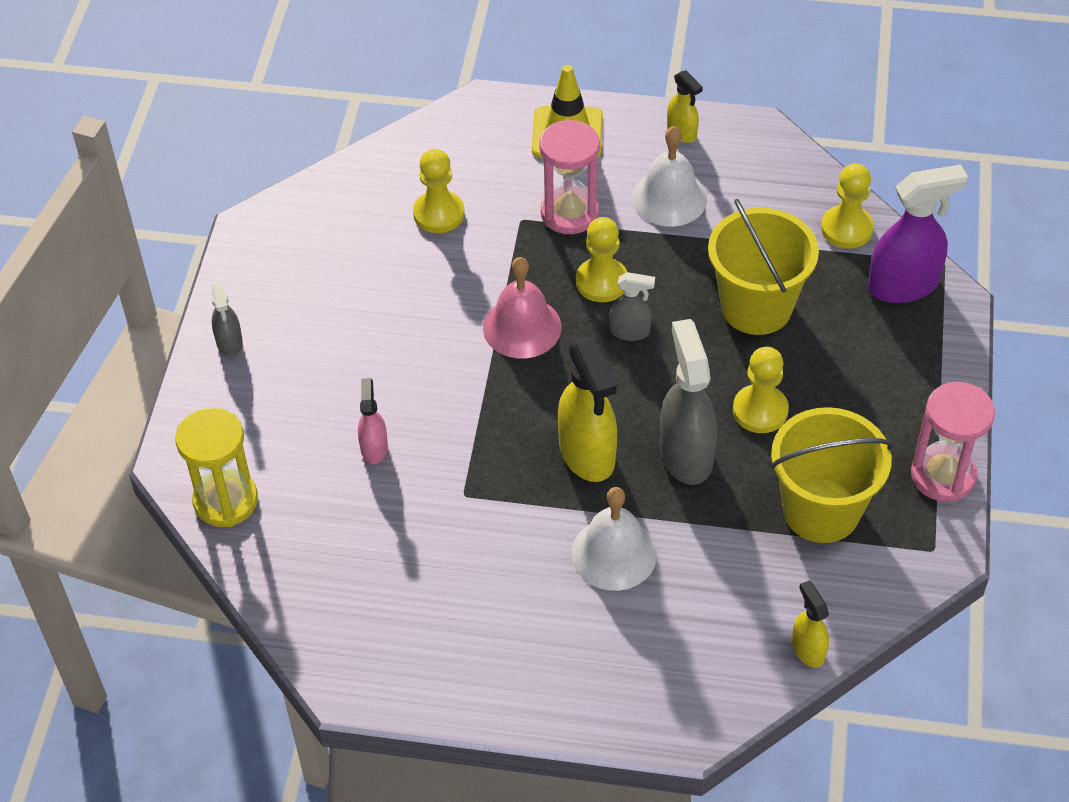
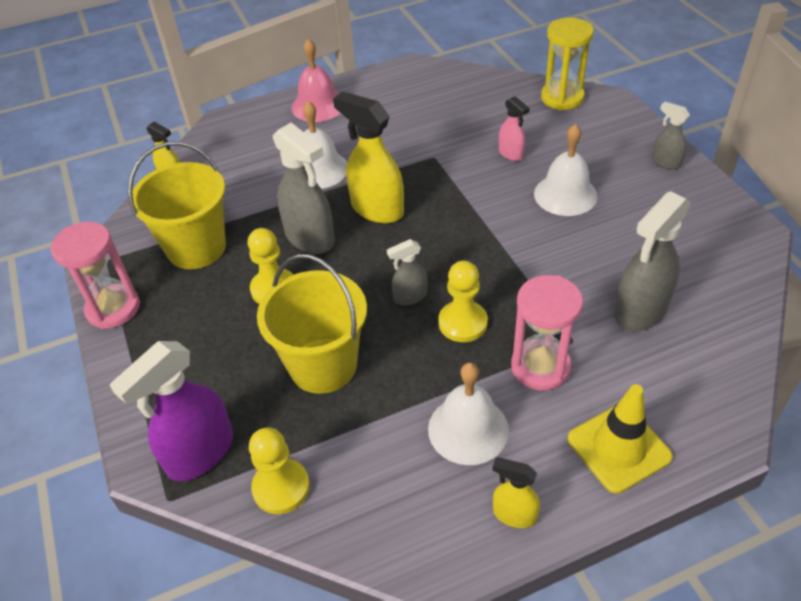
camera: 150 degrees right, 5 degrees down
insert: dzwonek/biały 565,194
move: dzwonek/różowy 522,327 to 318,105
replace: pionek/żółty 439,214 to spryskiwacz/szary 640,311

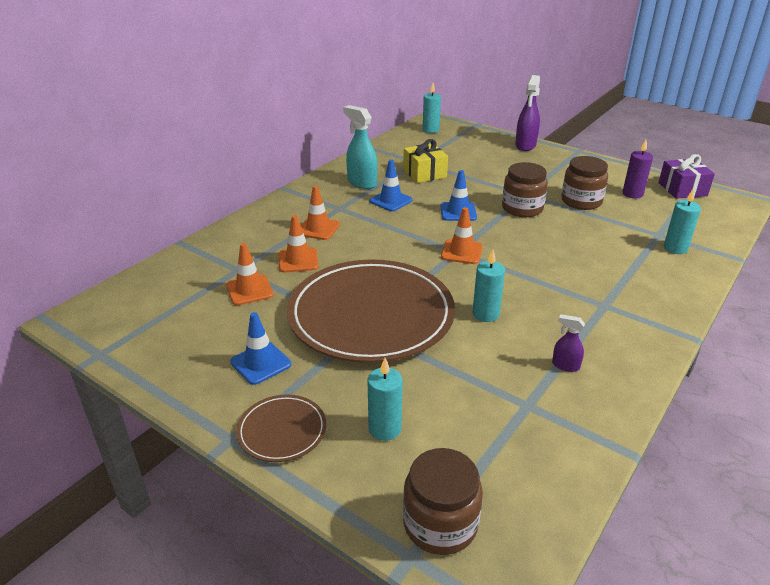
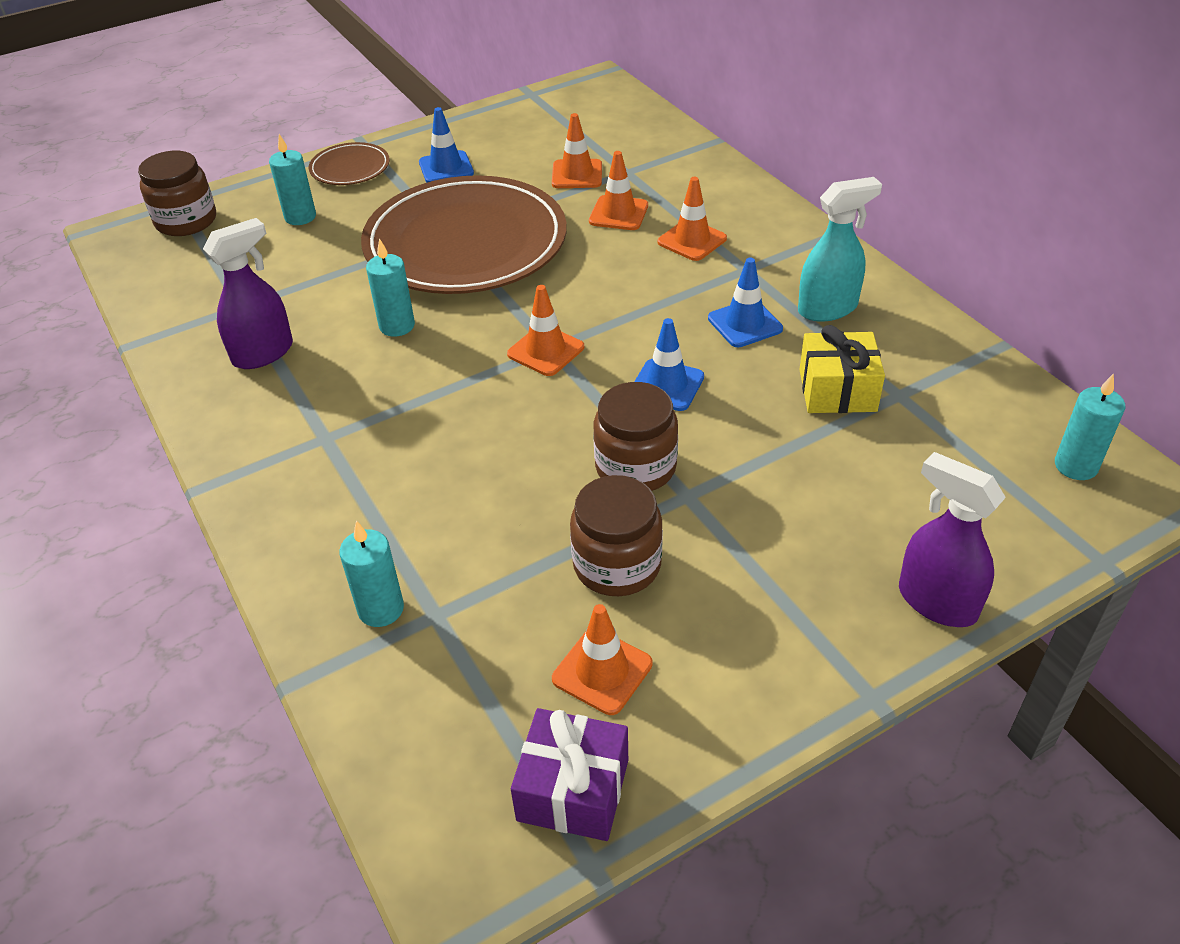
camera: 115 degrees right, 10 degrees up
replace: świeca/fioletowy 632,194 to pachołek/pomarańczowy 602,671
resize: spryskiwacz/fioletowy 565,365 = 263,353 x1.91

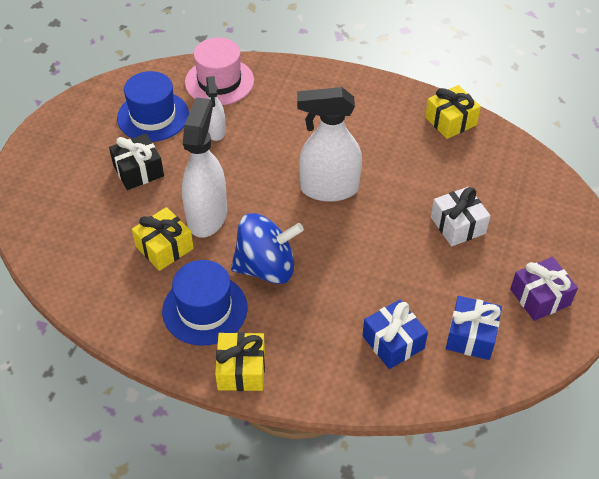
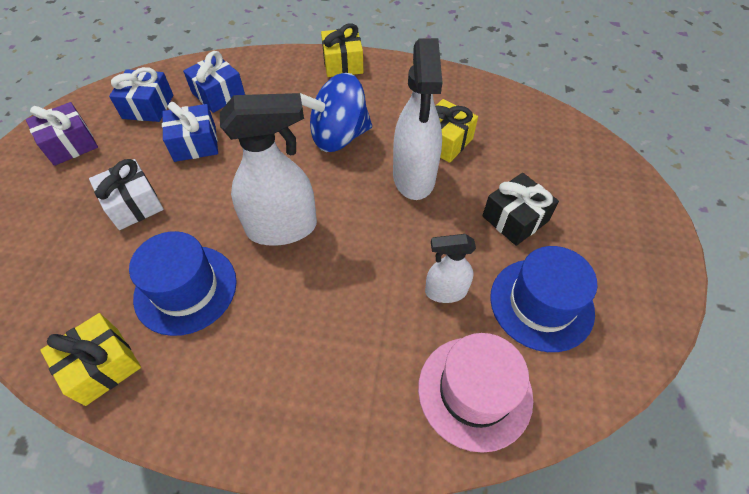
camera: 170 degrees right, 5 degrees up
insert: prezent/niebieski 195,143
move: kapelusz/niebieski 205,309 to 186,289
rotate: spryskiwacz/biały 215,131 = 445,291 75 degrees counterclockwise

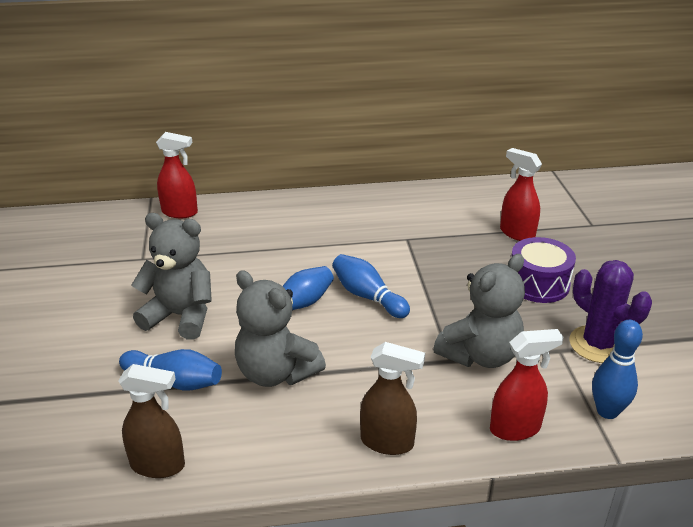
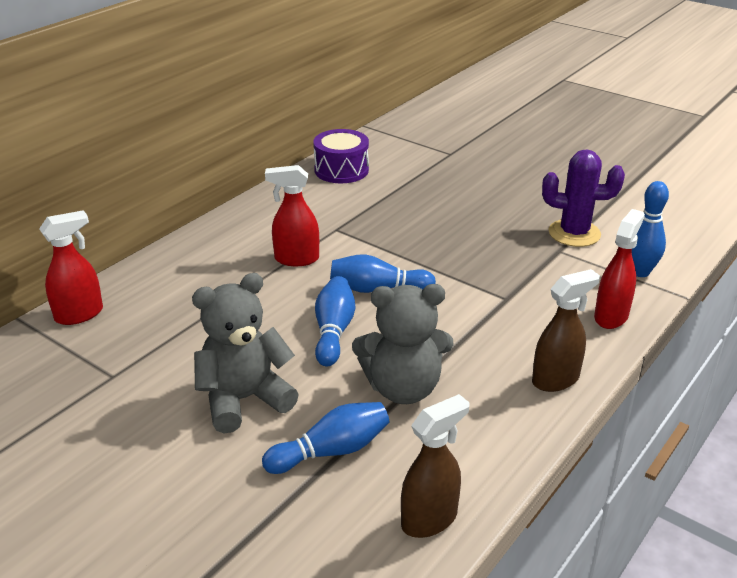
camera: 45 degrees left, 0 degrees up
delete: miś/szary 480,355
move: spryskiwacz/czerwony 516,233 to 296,259; bęben/fioletowy 538,284 to 341,170

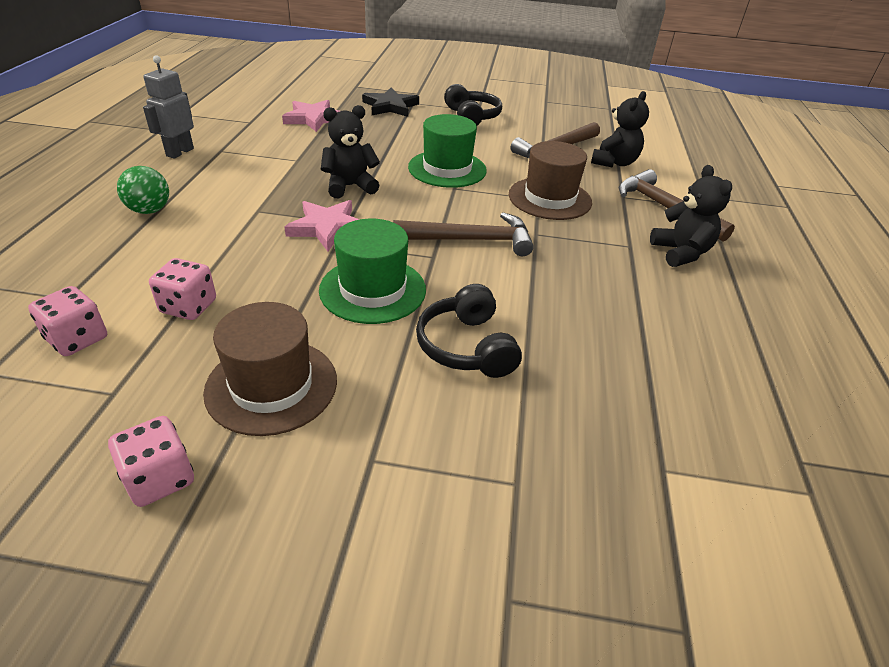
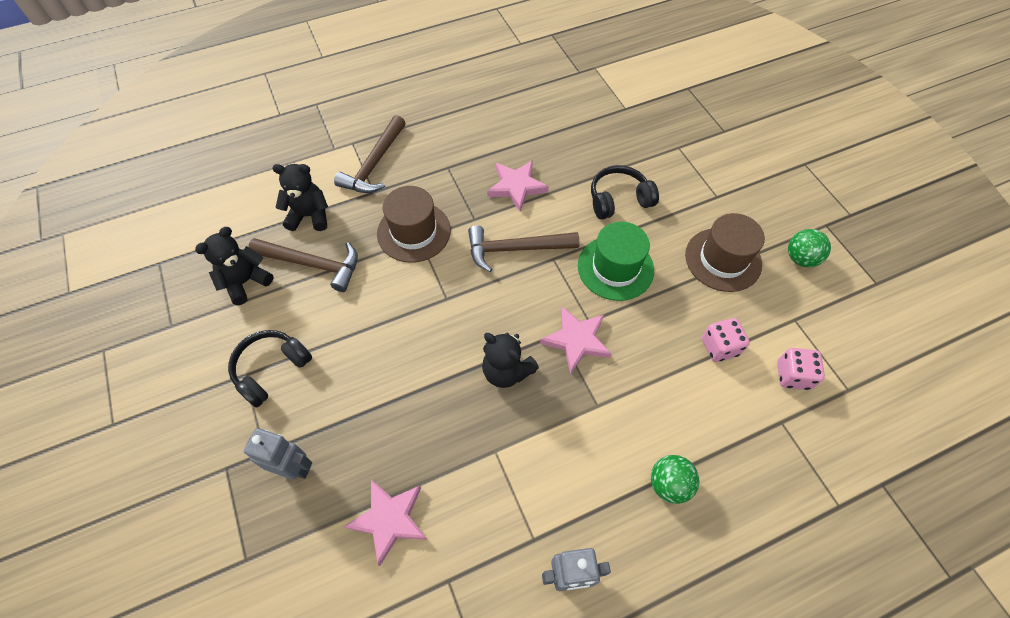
camera: 120 degrees left, 20 degrees up
delete: kapelusz/zielony 447,169
insert: gwiazda/różowy 516,186
move: miś/czarny 680,253 to 245,282
replace: kostka do gry/różowy 160,478 to piłka/zielony 800,258; gwiazda/czarny 390,106 to robot/szary 294,467
rotate: młotek/brązowy 471,240 = 515,249 60 degrees counterclockwise; słuchawki/czarny 467,347 = 619,200 150 degrees counterclockwise

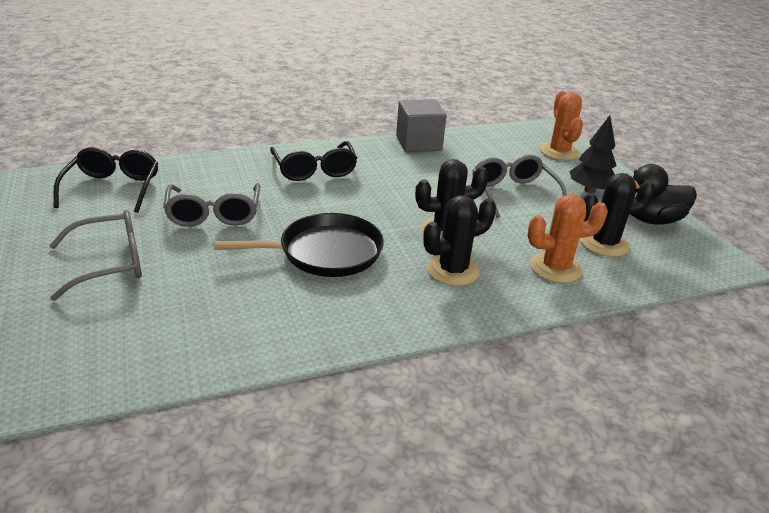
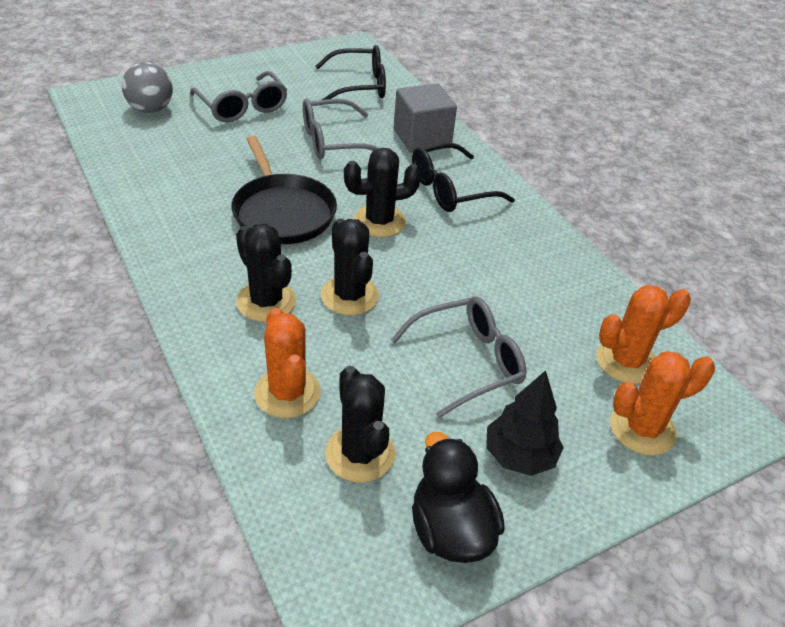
camera: 80 degrees right, 10 degrees up
insert: piłka/szary 151,109; kaktus/czarny 379,221; kaktus/pomarańczowy 626,361
move: sześcian/szary 418,143 to 422,138

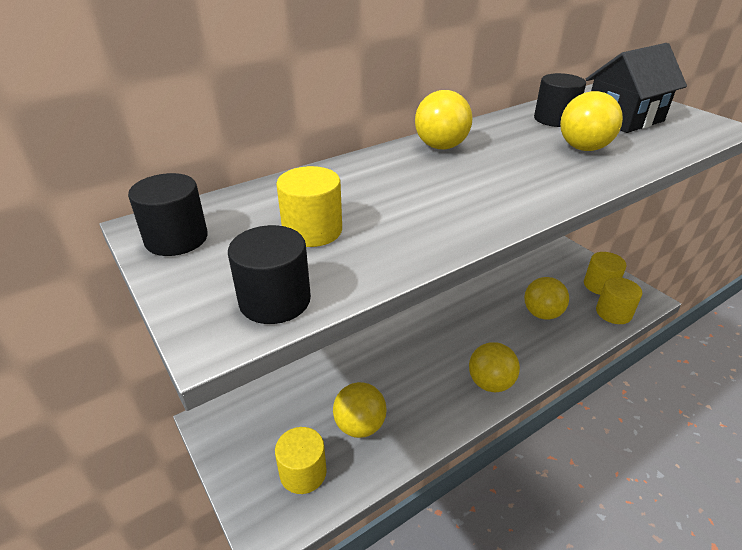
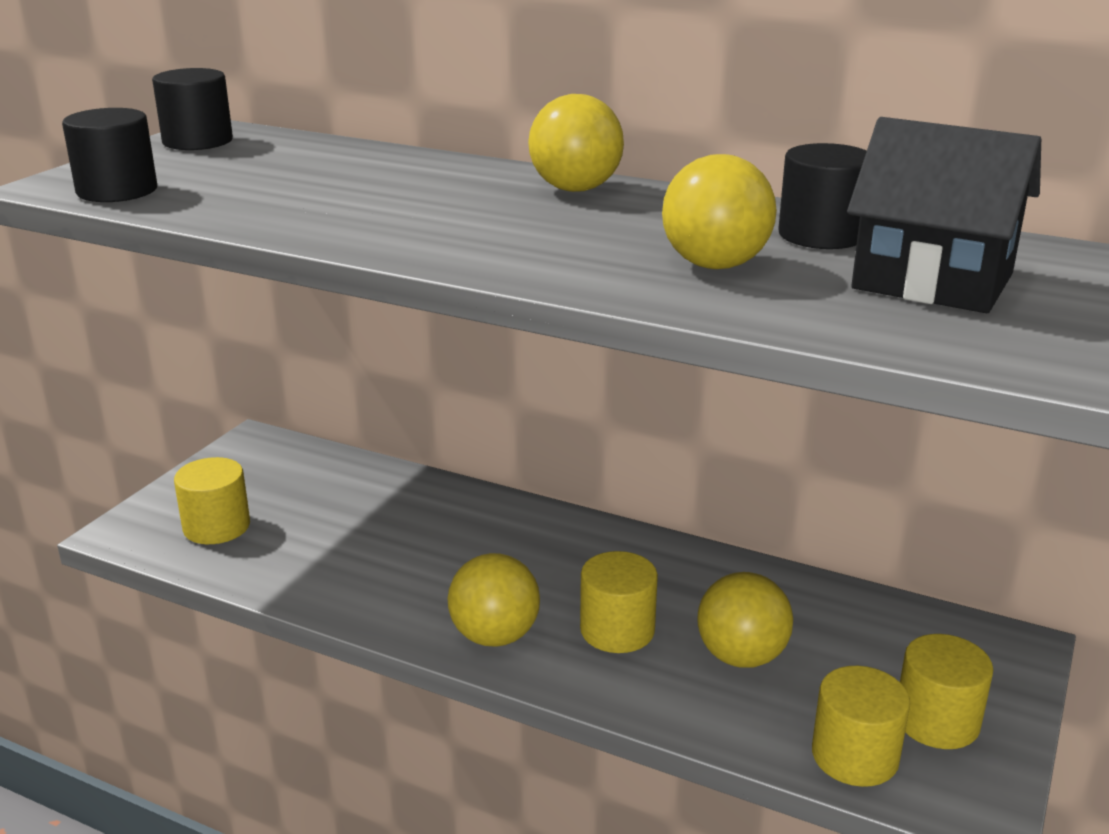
camera: 60 degrees right, 10 degrees down
delete: piłka/żółty 360,425
move: walec/żółty 312,230 to 617,630

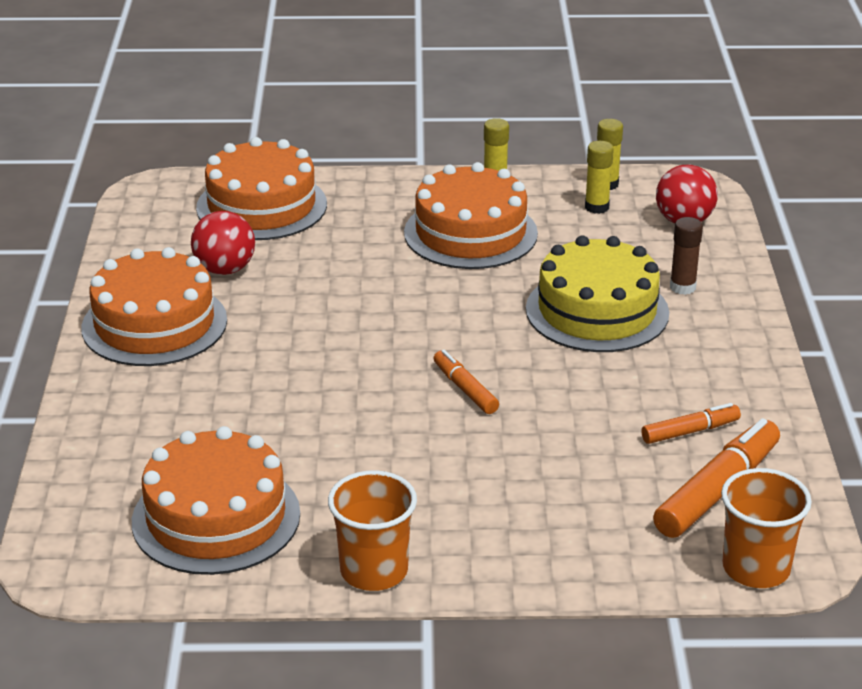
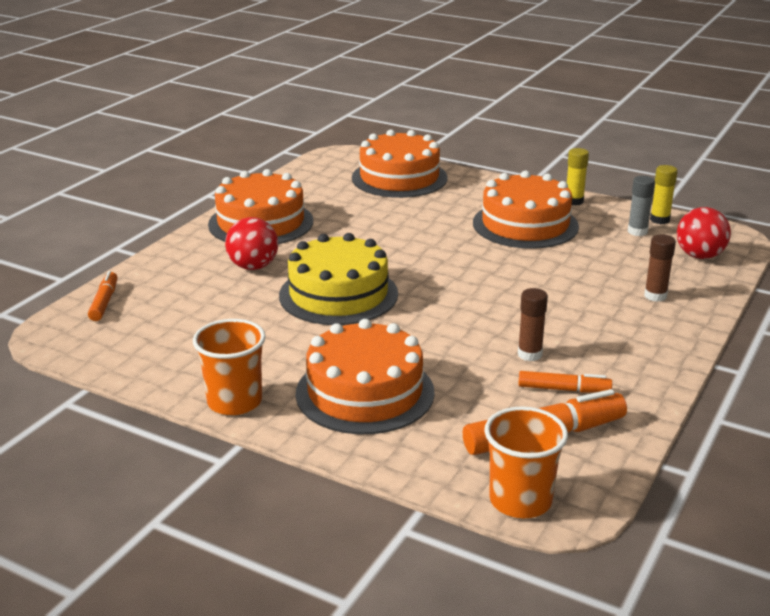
camera: 30 degrees right, 5 degrees down
insert: klej w sztyfcie/brązowy 529,354
move: tort/pomarańczowy 216,517 to 365,392; piłka/czerwony 225,269 to 253,266; flamaster/pomarańczowy 465,389 to 104,302; tort/żółty 597,311 to 338,294
recolor: klej w sztyfcie/żółty 596,207 to klej w sztyfcie/szary 637,231

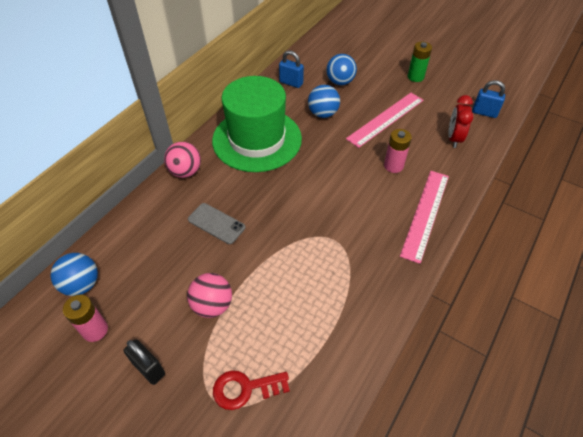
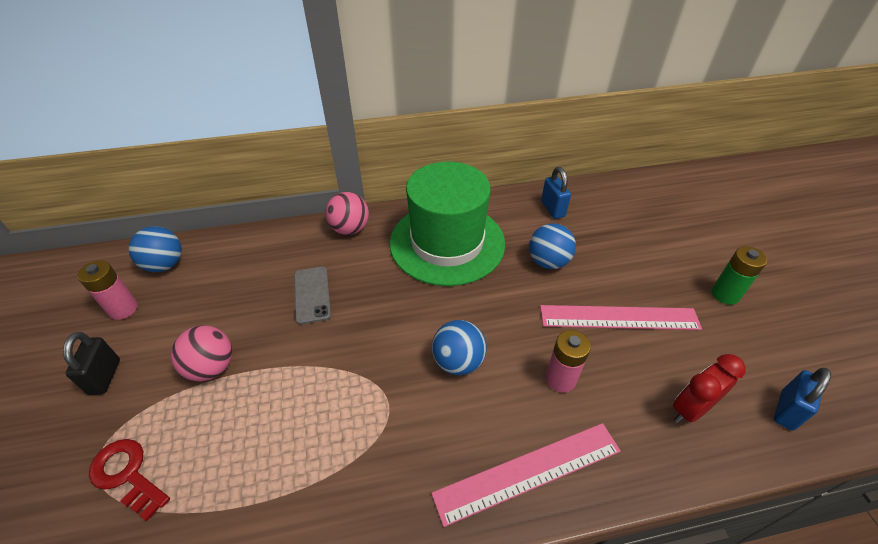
camera: 45 degrees right, 5 degrees down
move: piłka/niebieski 340,82 to 458,362
rotate: kłódka/niebieski 484,113 = 786,410 60 degrees clockwise

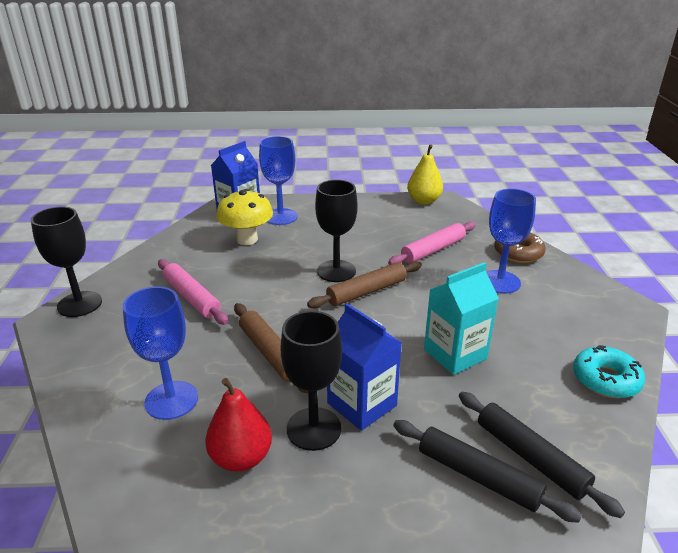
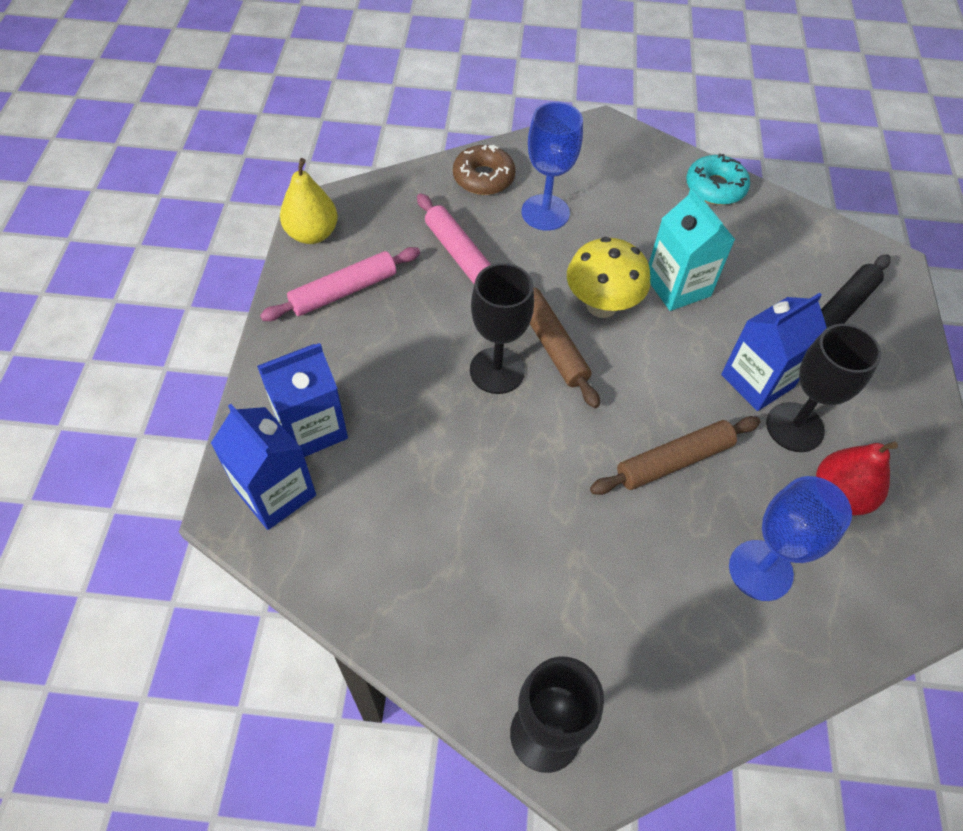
camera: 85 degrees left, 25 degrees up
delete: wałek do ciasta/czarny 530,457
move: wałek do ciasta/różowy 192,298 to 344,291; grzyb/żółty 247,239 to 601,305
replace: kielich/niebieski 280,217 to karton mleka/niebieski 311,428

